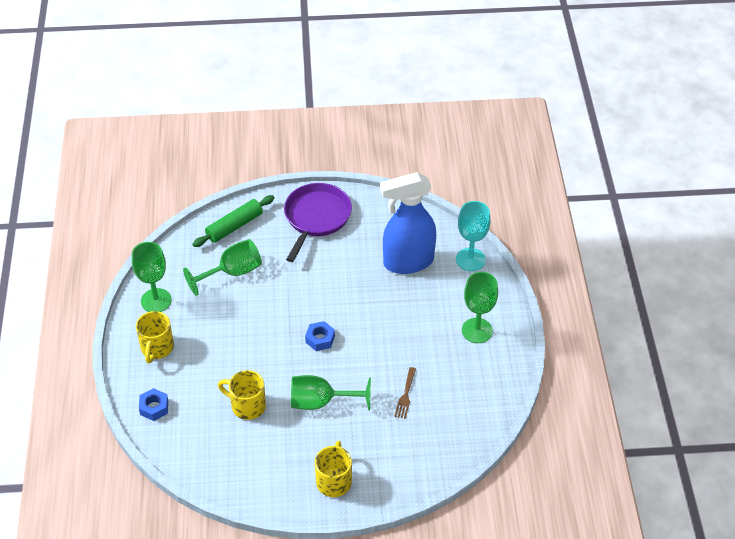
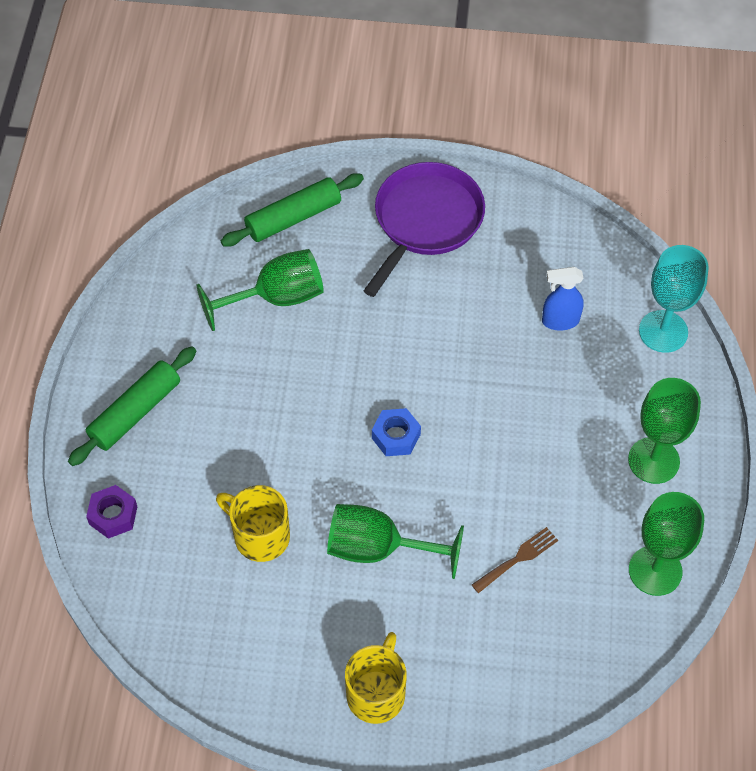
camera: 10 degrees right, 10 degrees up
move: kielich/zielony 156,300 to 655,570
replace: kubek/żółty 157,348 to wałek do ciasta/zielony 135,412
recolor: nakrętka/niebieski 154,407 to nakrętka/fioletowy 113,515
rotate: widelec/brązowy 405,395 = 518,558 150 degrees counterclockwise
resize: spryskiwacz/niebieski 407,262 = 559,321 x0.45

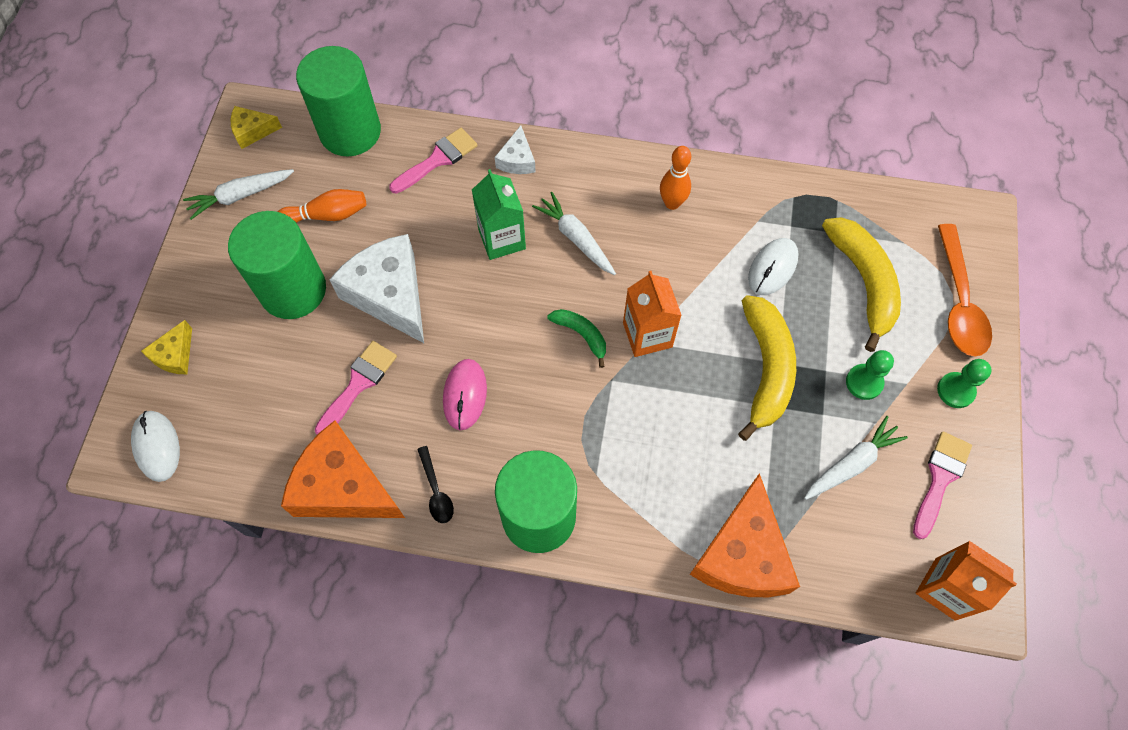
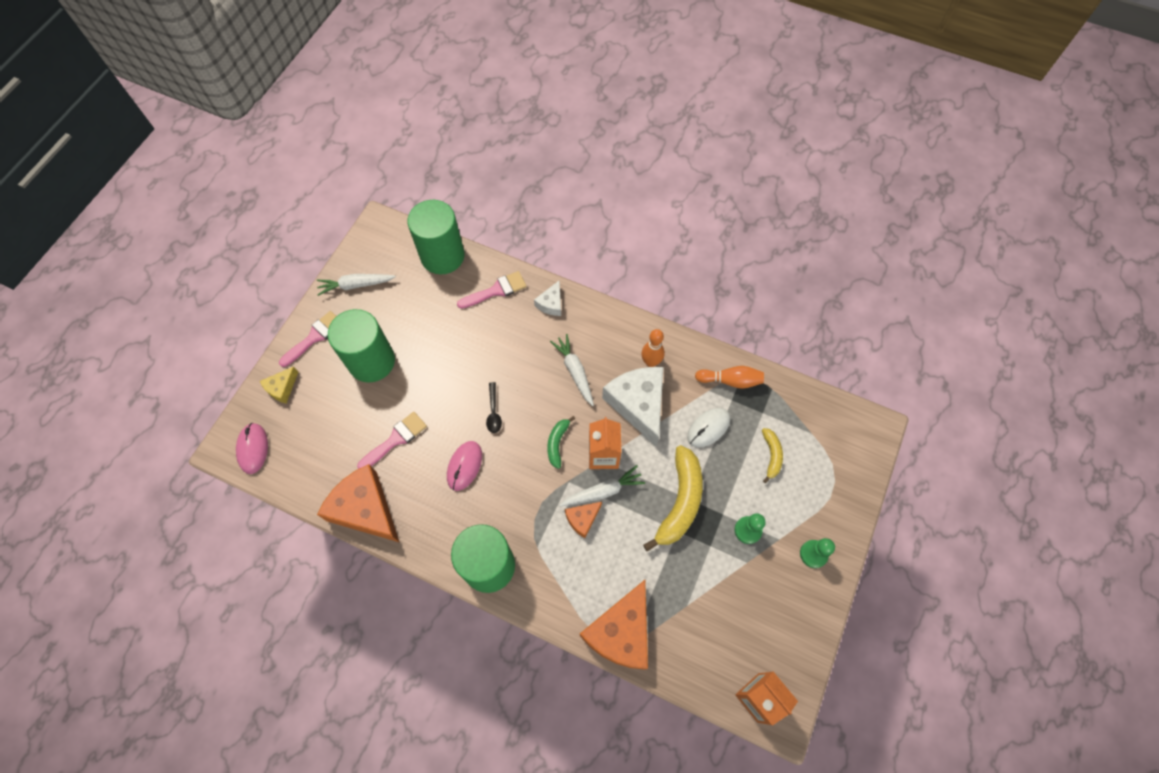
camera: 15 degrees right, 0 degrees up
delete: ser/żółty 252,131; karton mleka/zielony 502,239; łyżka/pomarańczowy 959,302
insert: ser/pomarańczowy 582,519
move: kręgiel/pomarańczowy 327,215 to 730,380; ser/biały 390,294 to 638,404; łyżka/czarny 436,491 to 493,412; marchewka/biały 851,463 to 603,491; pędzel/różowy 940,479 to 314,337
recolor: myszka/biały 157,446 to myszka/różowy 253,449
rotate: banan/zielony 581,335 = 557,443 135 degrees counterclockwise
resize: banan/żółty 863,282 = 771,455 x0.52

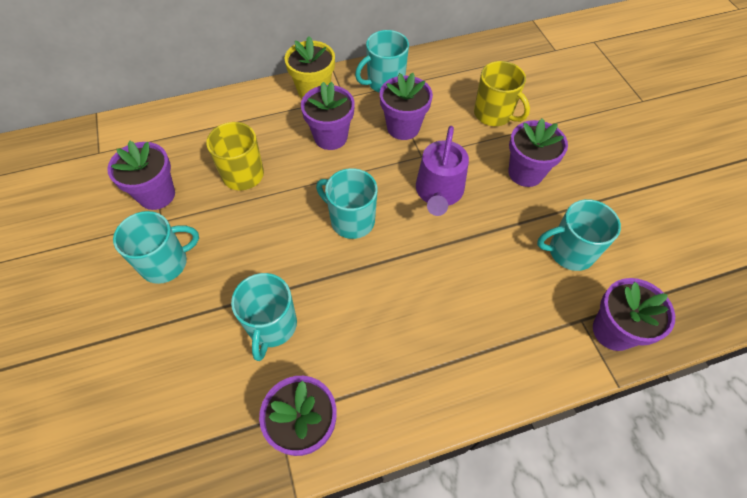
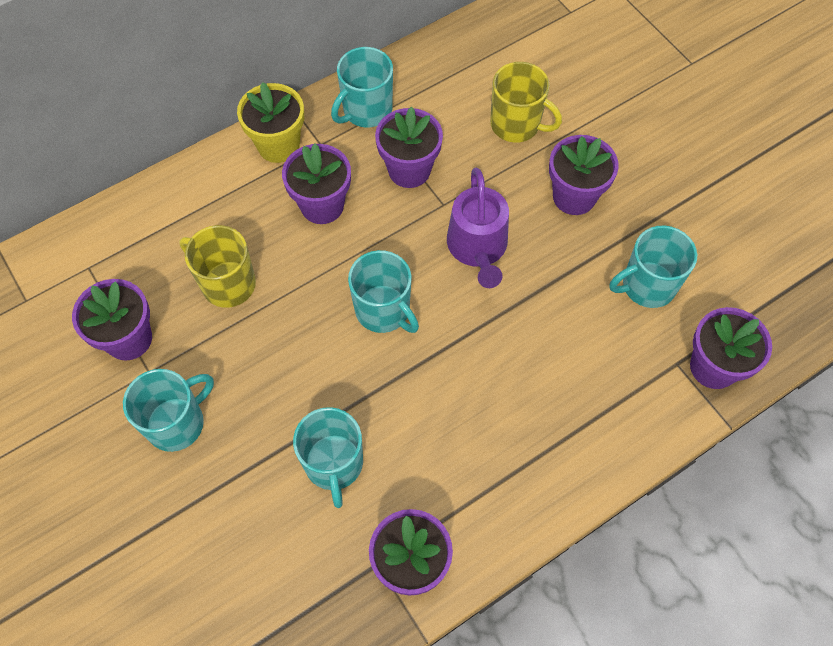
camera: 15 degrees left, 5 degrees up
rotate: kubek/turkusowy 351,220 = 384,311 150 degrees counterclockwise

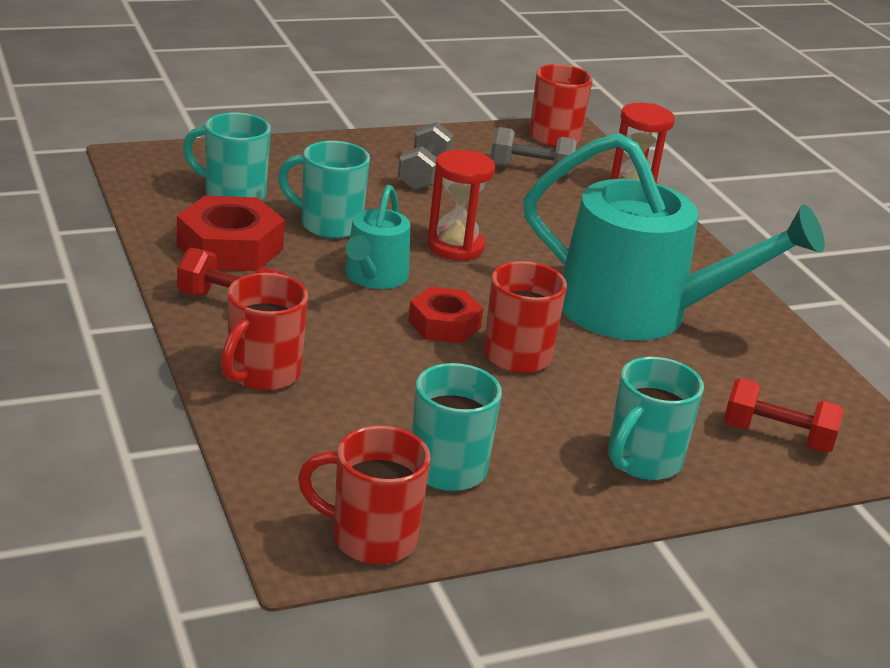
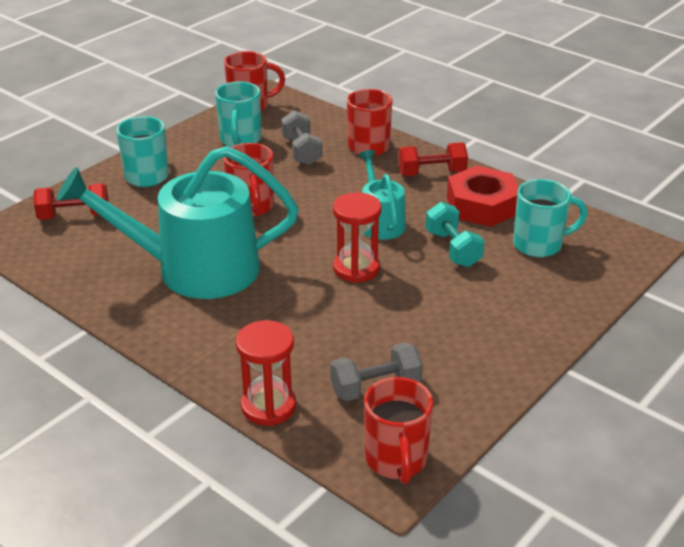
camera: 155 degrees right, 5 degrees up
delete: nakrętka/czerwony 444,324
move: hantel/szary 423,175 to 301,151
replace: kubek/turkusowy 328,225 to hantel/turkusowy 453,249

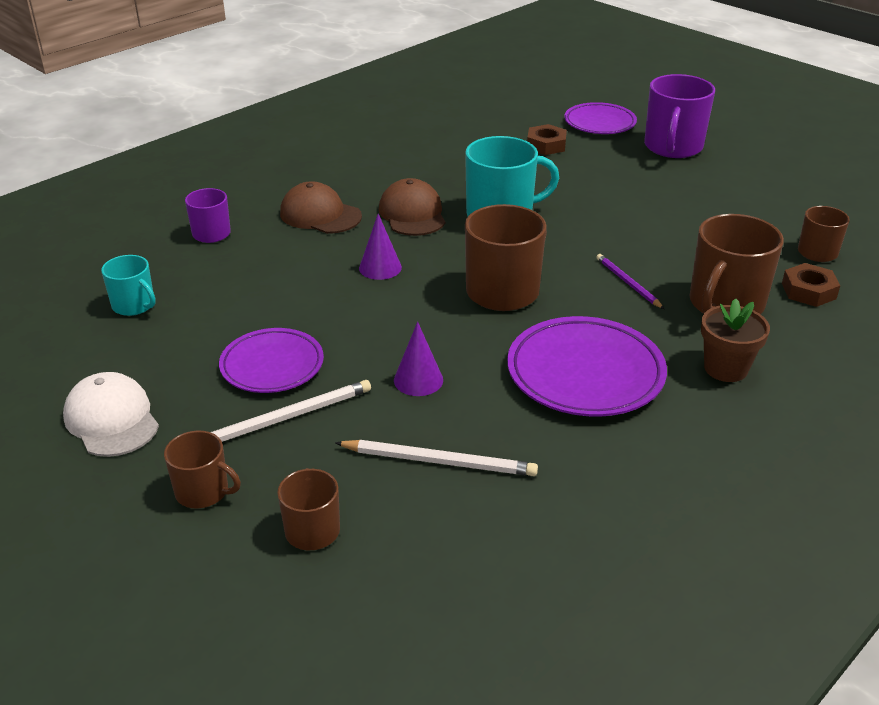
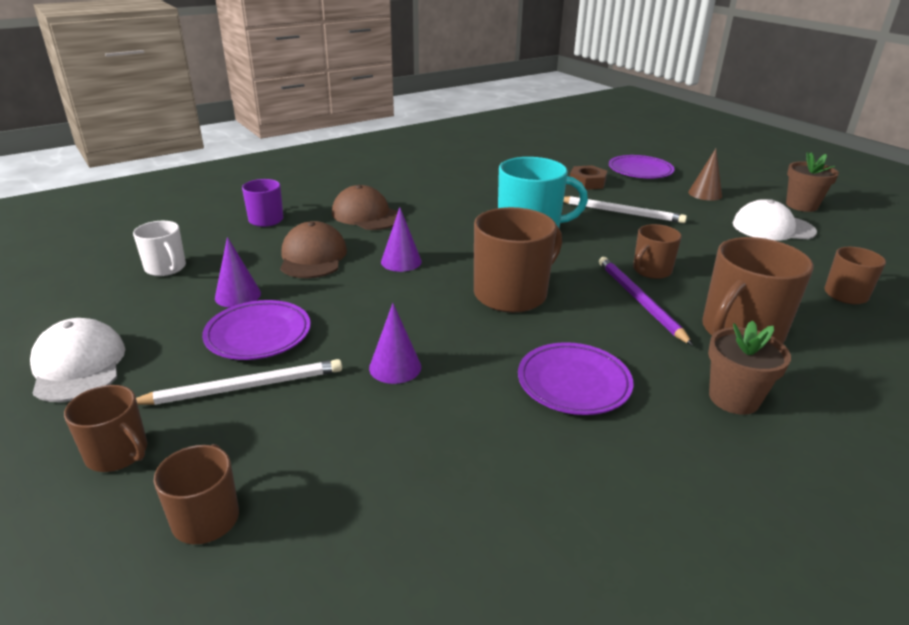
camera: 10 degrees right, 5 degrees down
delete: nakrętka/brązowy 808,291
insert: stożek/fioletowy 238,295; kubek/brązowy 651,270; czapka/biały 773,228; doniczka/brązowy 801,205
move: ołówek/biały 439,461 to 621,212; czapka/brązowy 412,214 to 313,257
replace: kubek/fioletowy 673,147 to stożek/brązowy 705,194
recolor: kubek/turkusowy 134,305 to kubek/biały 166,268
resize: talerz/fioletowy 585,373 = 573,383 x0.66; ołówek/fioletowy 627,283 = 639,301 x1.52

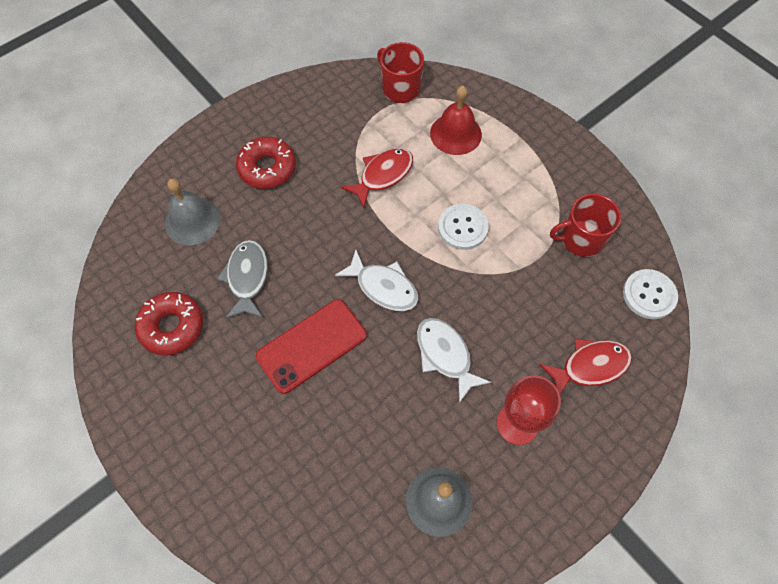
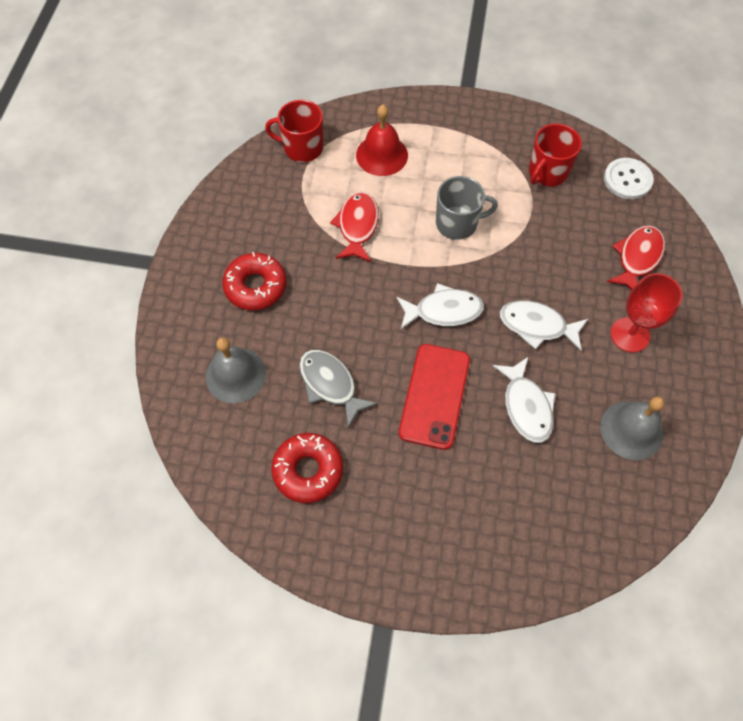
camera: 40 degrees left, 0 degrees up
insert: ryba/biały 526,406
replace: guzik/biały 462,227 to kubek/szary 457,223

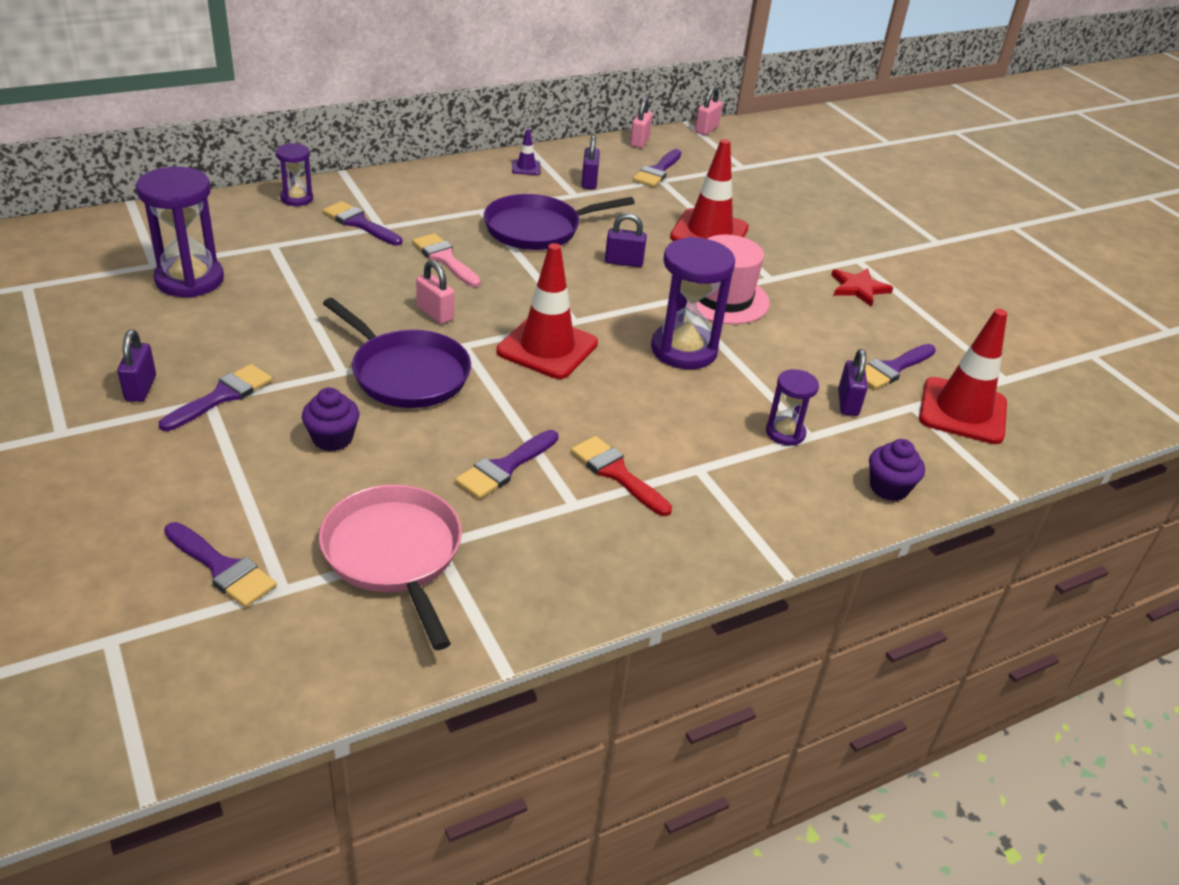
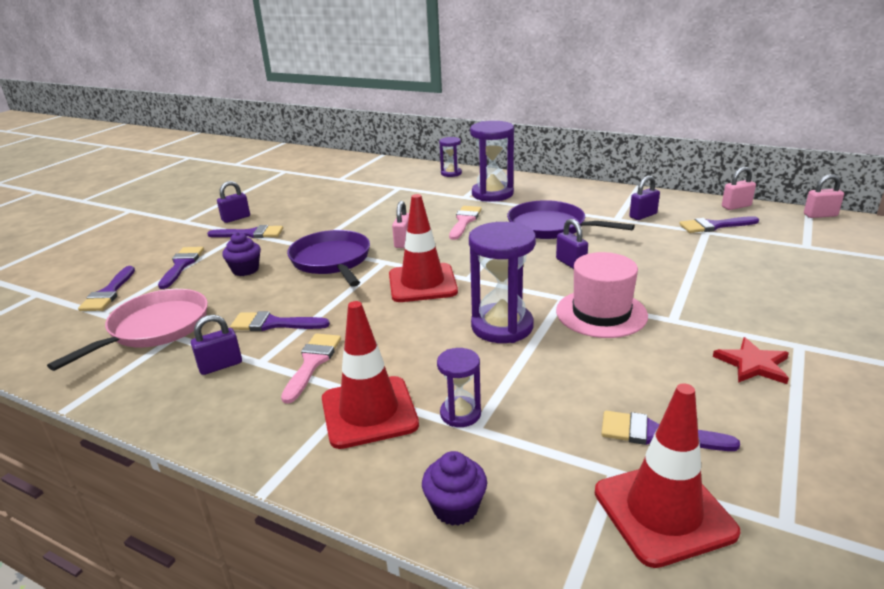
camera: 60 degrees right, 10 degrees down
delete: pachołek/fioletowy 526,167
move: klepsydra/fioletowy 189,280 to 492,194; pędzel/fioletowy 359,223 to 181,265; pachołek/czerwony 709,233 to 369,412; kłódka/fioletowy 848,403 to 220,365
recolor: pędzel/czerwony 617,473 to pędzel/różowy 312,363
rotate: patelnia/fioletowy 407,374 = 332,260 150 degrees clockwise

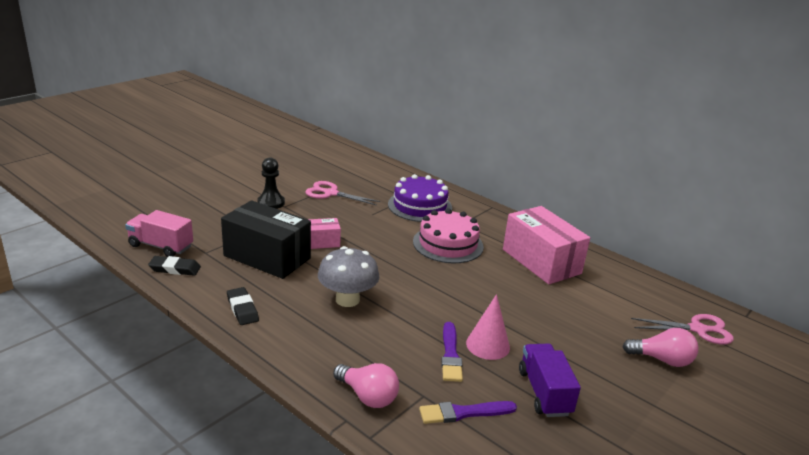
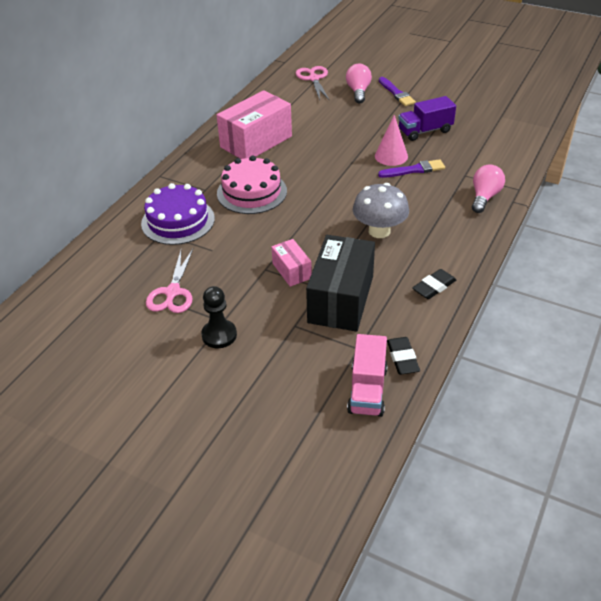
camera: 100 degrees left, 15 degrees up
move: pędzel/fioletowy 463,413 to 396,93

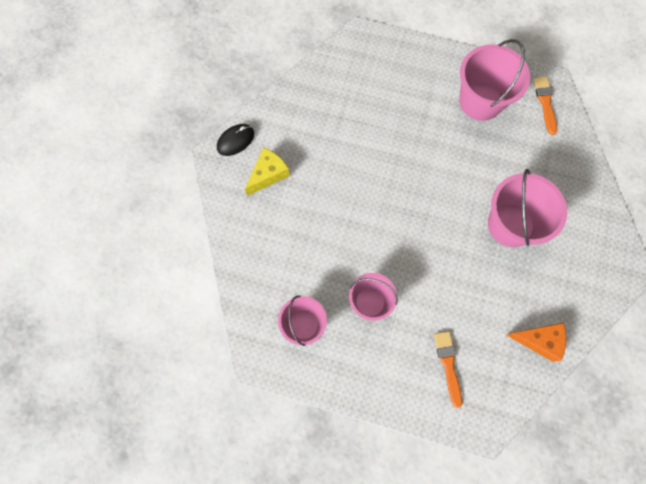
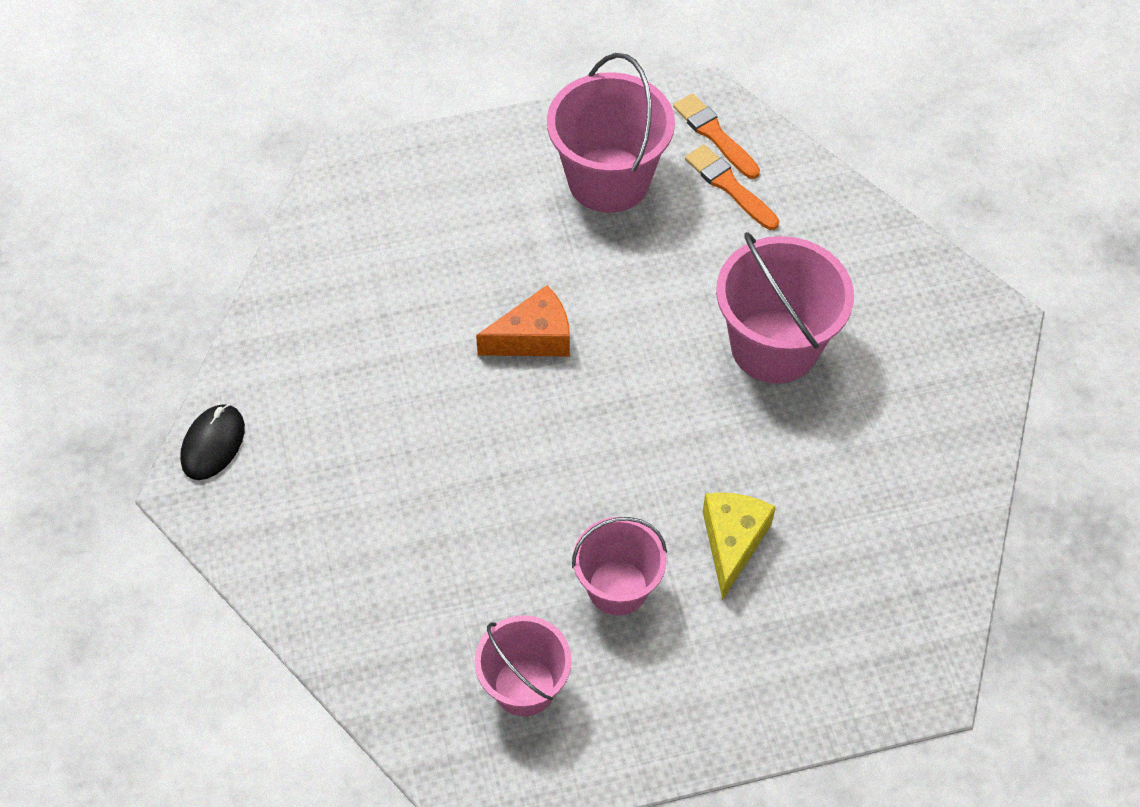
camera: 30 degrees left, 15 degrees down
move: ser/żółty 268,174 to 732,542; pędzel/pomarańczowy 448,365 to 729,186; ser/pomarańczowy 539,340 to 534,338

